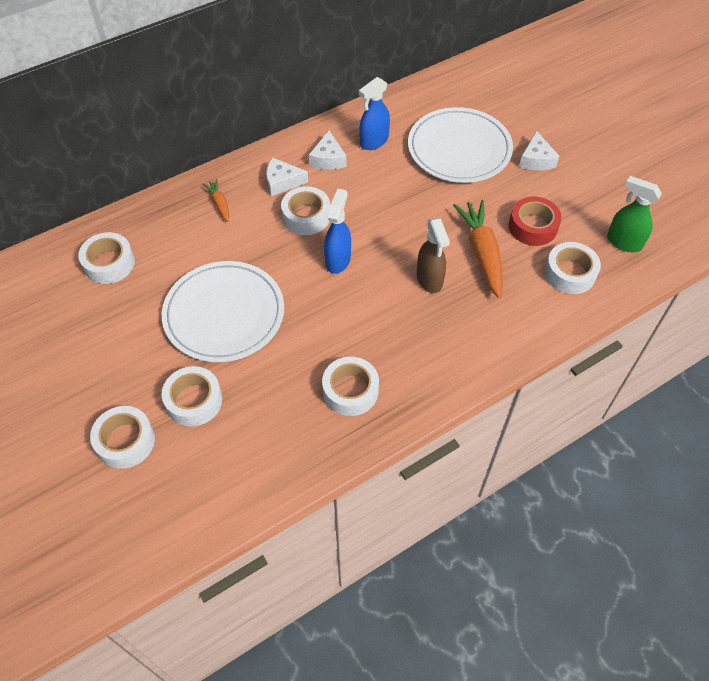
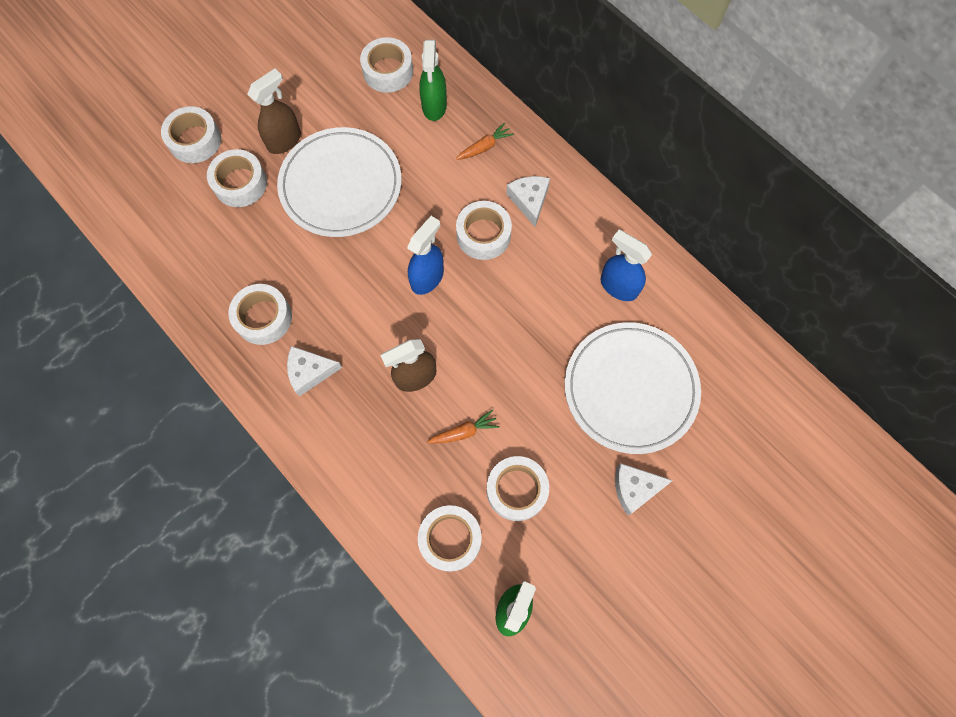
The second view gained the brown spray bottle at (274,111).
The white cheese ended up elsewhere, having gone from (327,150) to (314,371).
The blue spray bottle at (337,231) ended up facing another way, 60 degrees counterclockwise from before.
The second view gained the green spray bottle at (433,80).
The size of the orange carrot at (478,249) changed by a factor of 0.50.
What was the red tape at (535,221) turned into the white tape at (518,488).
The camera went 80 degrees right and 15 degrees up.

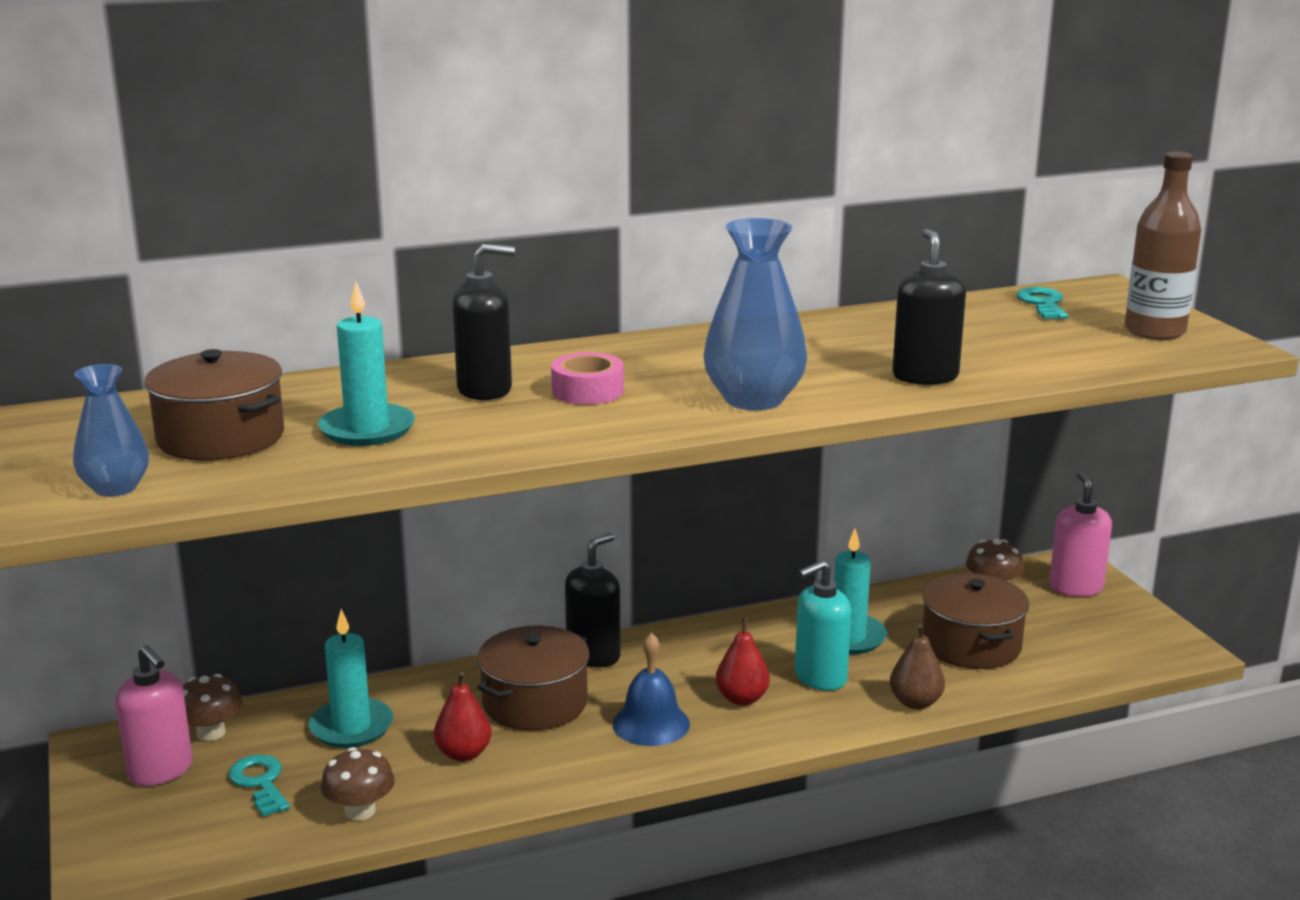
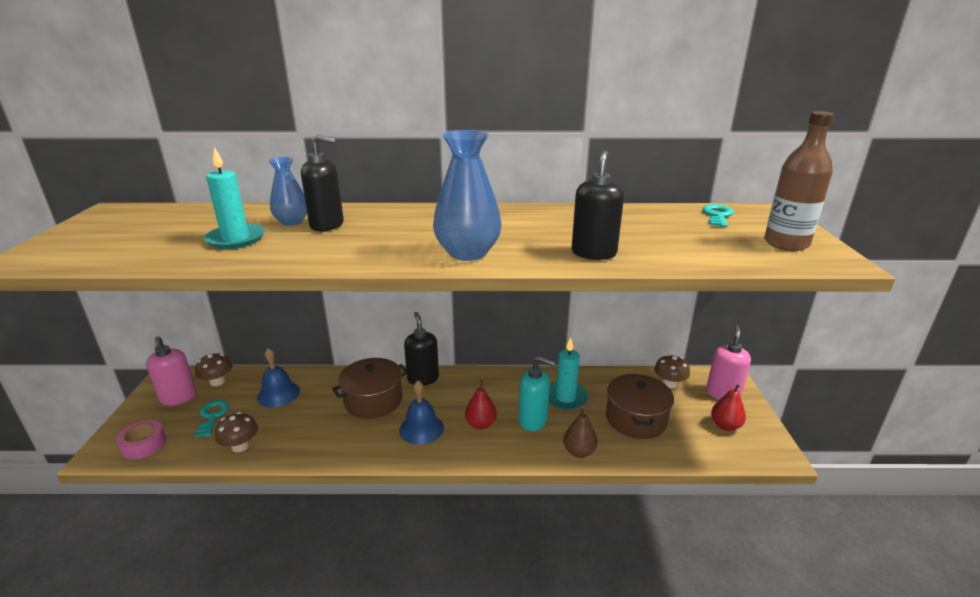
The pink tape ended up elsewhere, having gone from (587,378) to (141,439).
Where the turquoise candle stood at (351,678), the blue bell came to stand at (278,377).
The blue vase ended up elsewhere, having gone from (111,430) to (287,191).
The black soap dispenser at (593,600) ended up facing another way, 75 degrees counterclockwise from before.
The turquoise soap dispenser at (823,625) ended up facing another way, 150 degrees counterclockwise from before.
The red pear ended up elsewhere, having gone from (463,717) to (728,407).
The second view lost the brown pot at (214,405).
The camera went 20 degrees right and 5 degrees up.

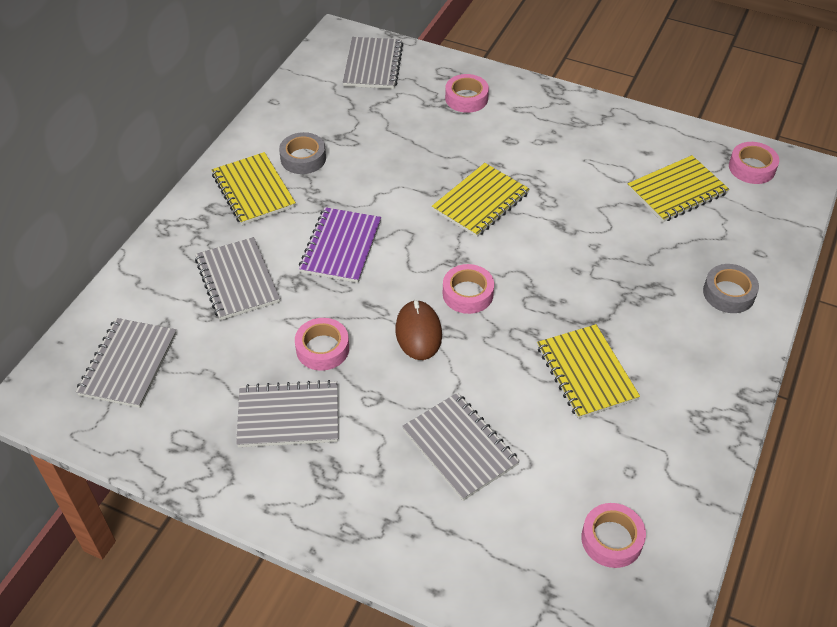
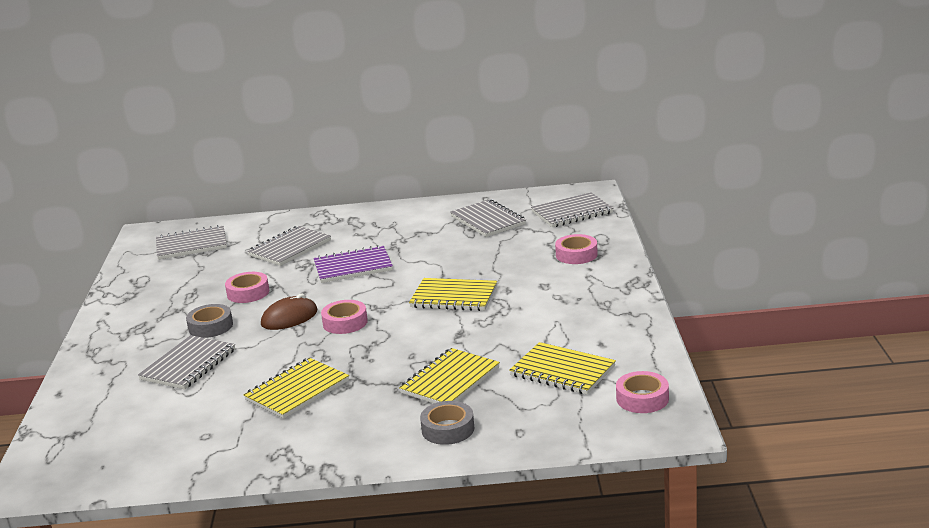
The grey tape ended up elsewhere, having gone from (302,153) to (209,321).
The yellow notebook ended up elsewhere, having gone from (254,188) to (449,375).
The grey notebook ended up elsewhere, having gone from (287,413) to (488,218).
The second view lost the pink tape at (613,535).
The camera went 65 degrees right and 25 degrees down.

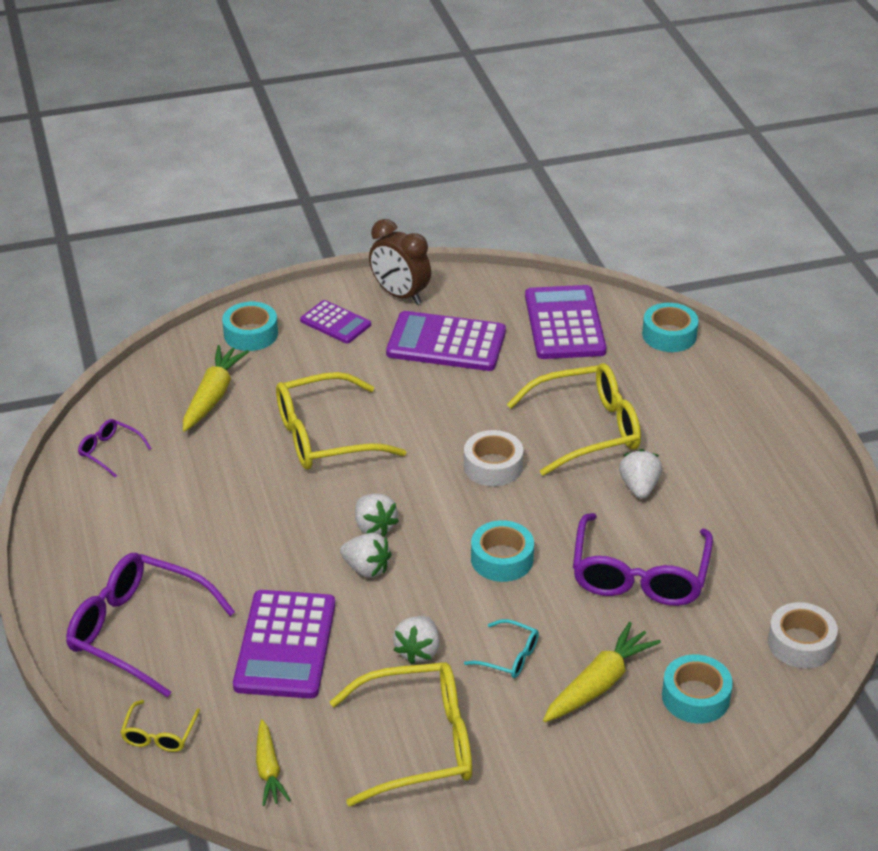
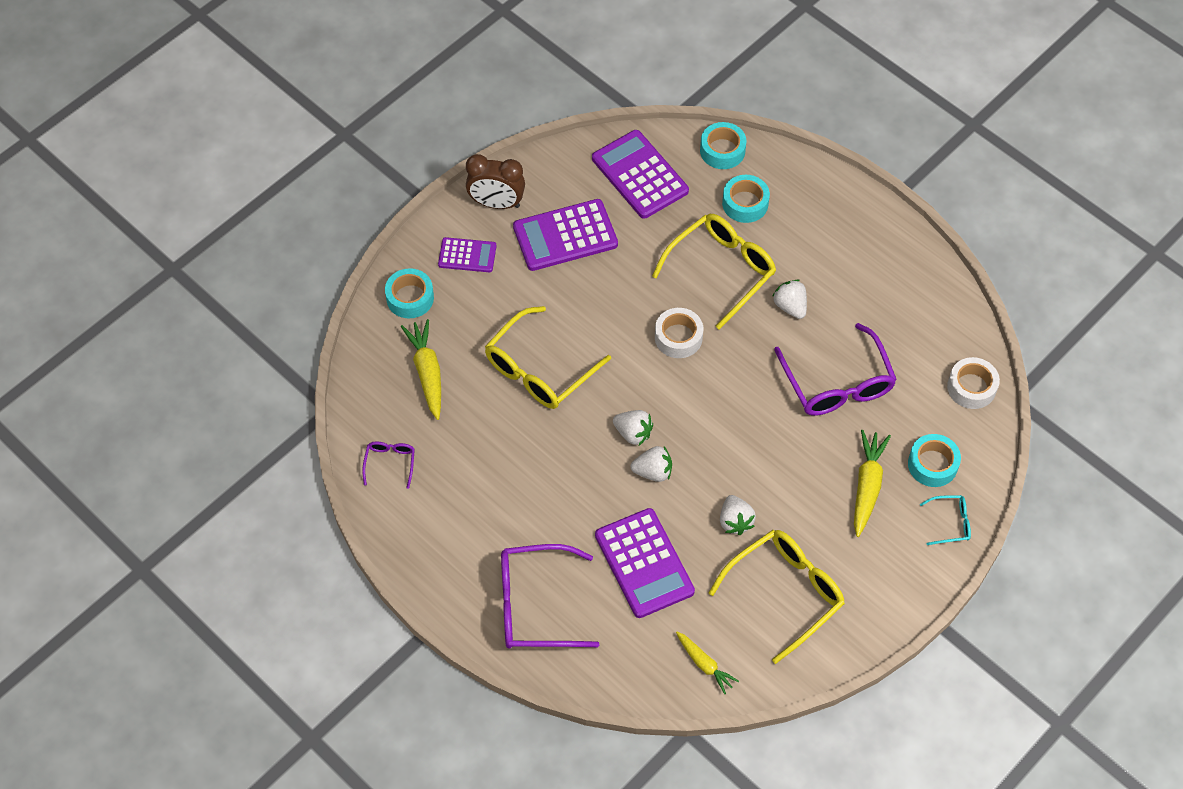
The purple glasses at (114,448) ended up facing another way, 90 degrees clockwise from before.
The turquoise tape ended up elsewhere, having gone from (502,551) to (746,199).
The turquoise glasses ended up elsewhere, having gone from (501,648) to (945,520).
The second view lost the yellow glasses at (160,726).
The camera went 30 degrees left and 20 degrees up.

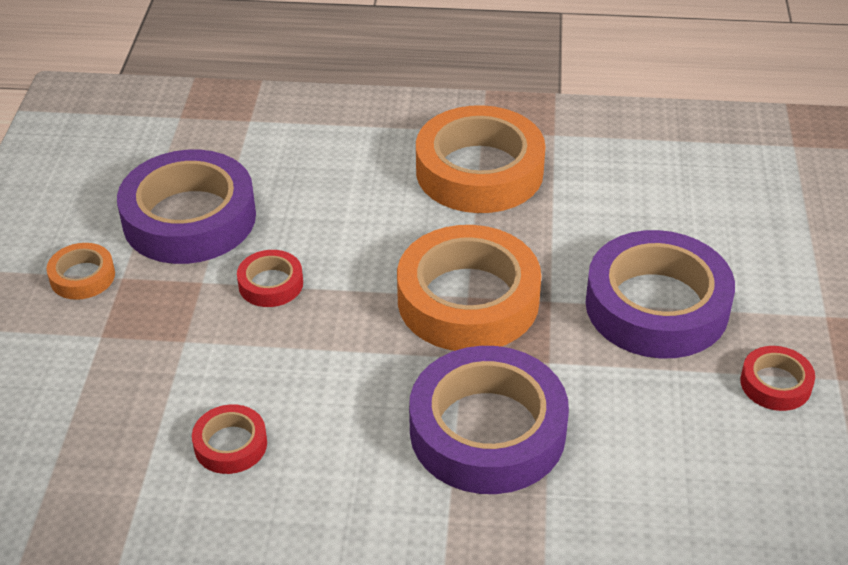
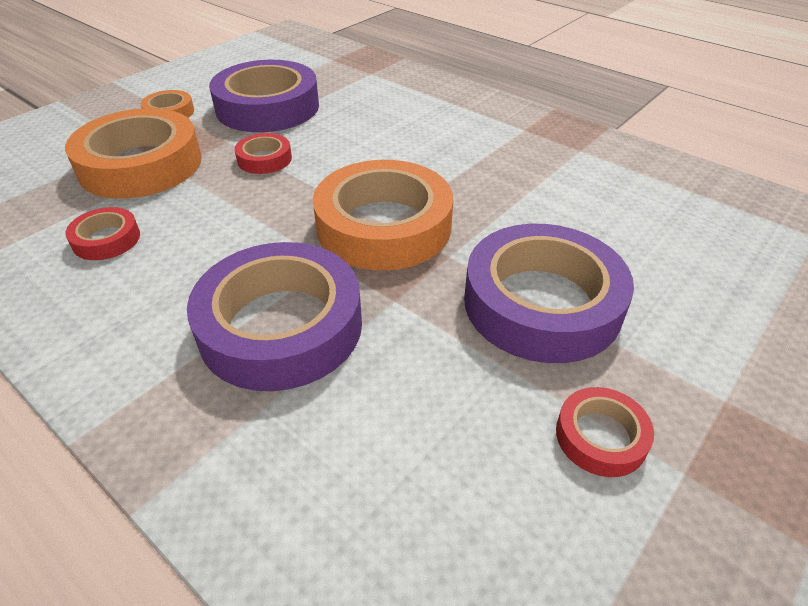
The orange tape ended up elsewhere, having gone from (481,159) to (133,153).
The camera went 35 degrees right and 0 degrees up.

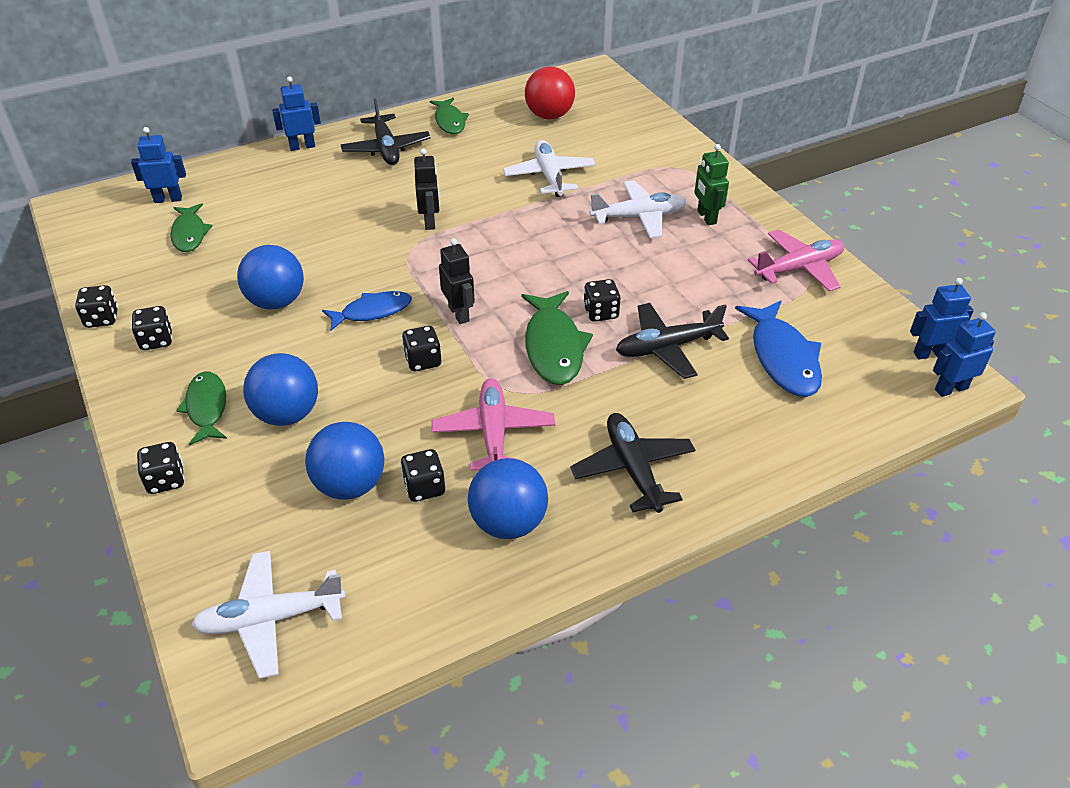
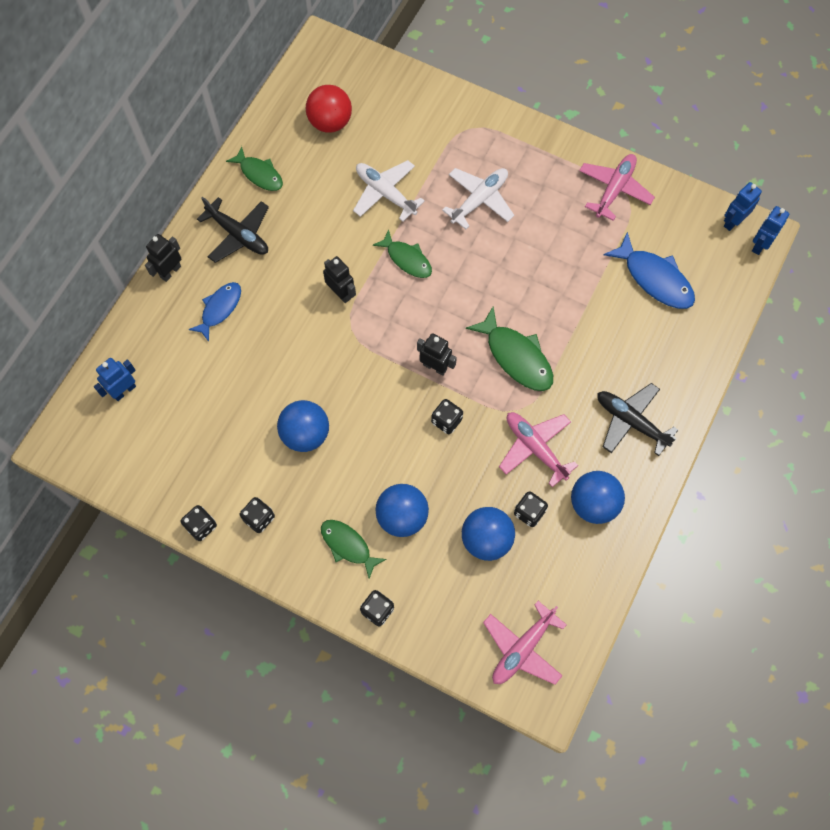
What was the blue robot at (296,113) turned into the black robot at (163,258).
The blue fish ended up elsewhere, having gone from (367,311) to (215,312).
The green fish ended up elsewhere, having gone from (191,227) to (402,253).
What was the white plane at (268,615) turned into the pink plane at (525,643).
The second view lost the black dice at (602,300).
The second view lost the black plane at (672,341).
The second view lost the green robot at (711,184).
The camera went 35 degrees left and 25 degrees up.

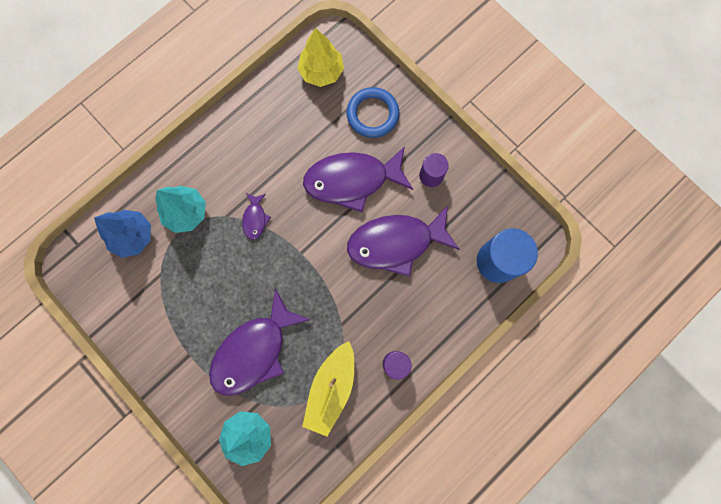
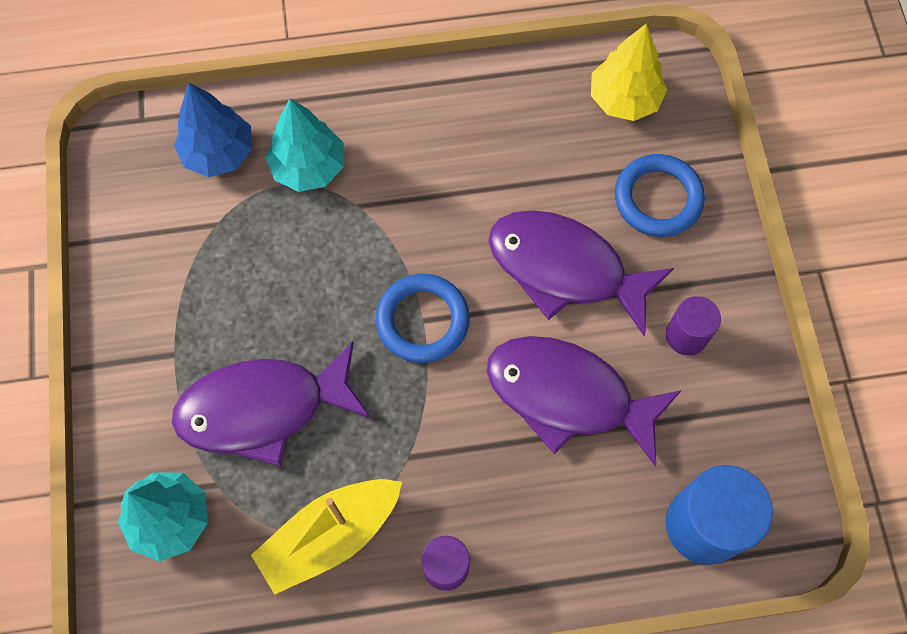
The second view gained the blue ring at (422,318).
The second view lost the purple fish at (256,216).
The camera went 35 degrees right and 10 degrees down.

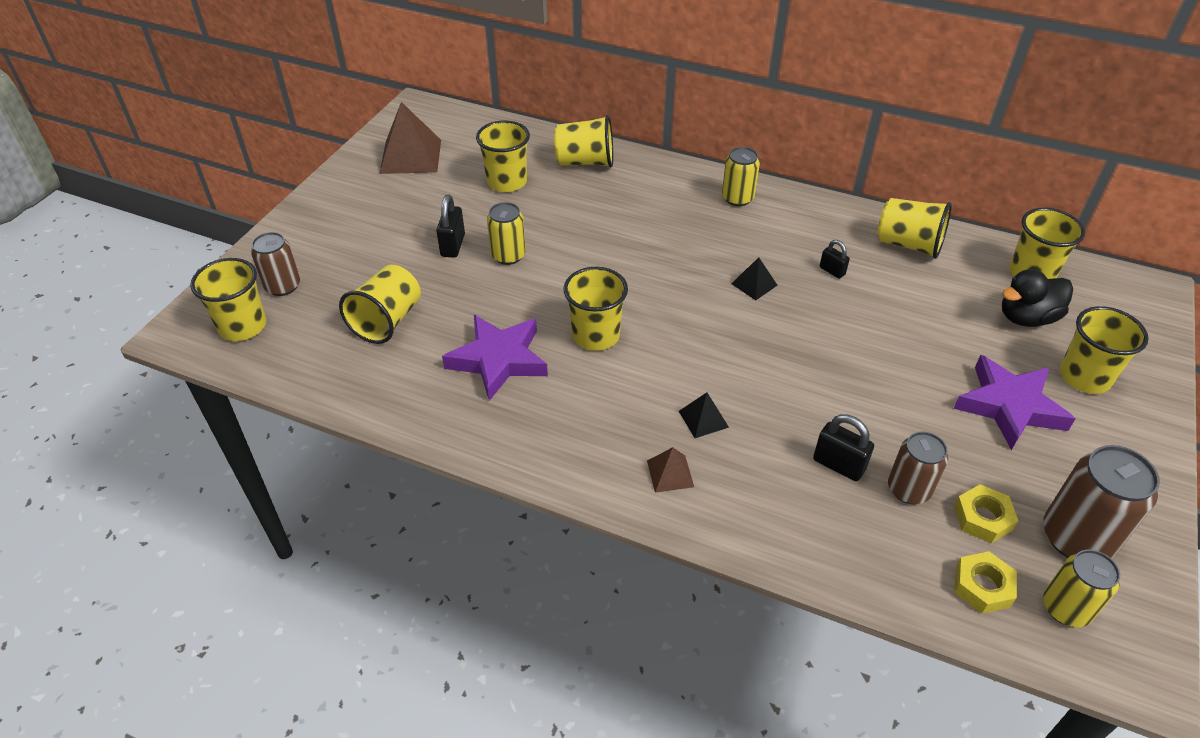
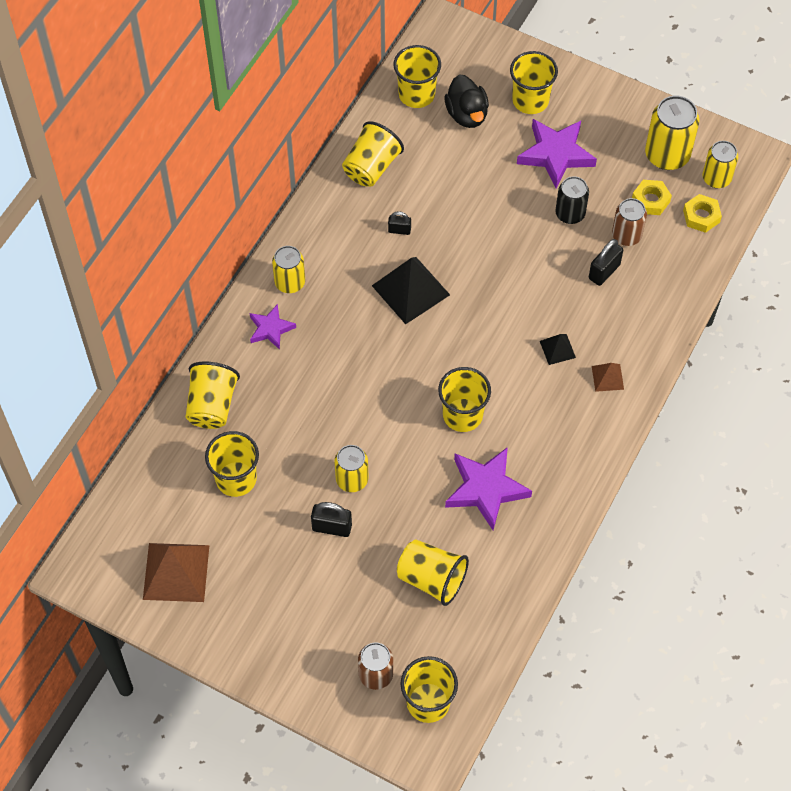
The second view gained the purple star at (272,327).
The size of the black pyramid at (754,278) changed by a factor of 2.00.
The black padlock at (835,259) ended up facing another way, 45 degrees clockwise from before.
The second view gained the black can at (572,200).
What was the brown can at (1101,502) turned into the yellow can at (672,133).
The camera went 85 degrees left and 15 degrees up.

